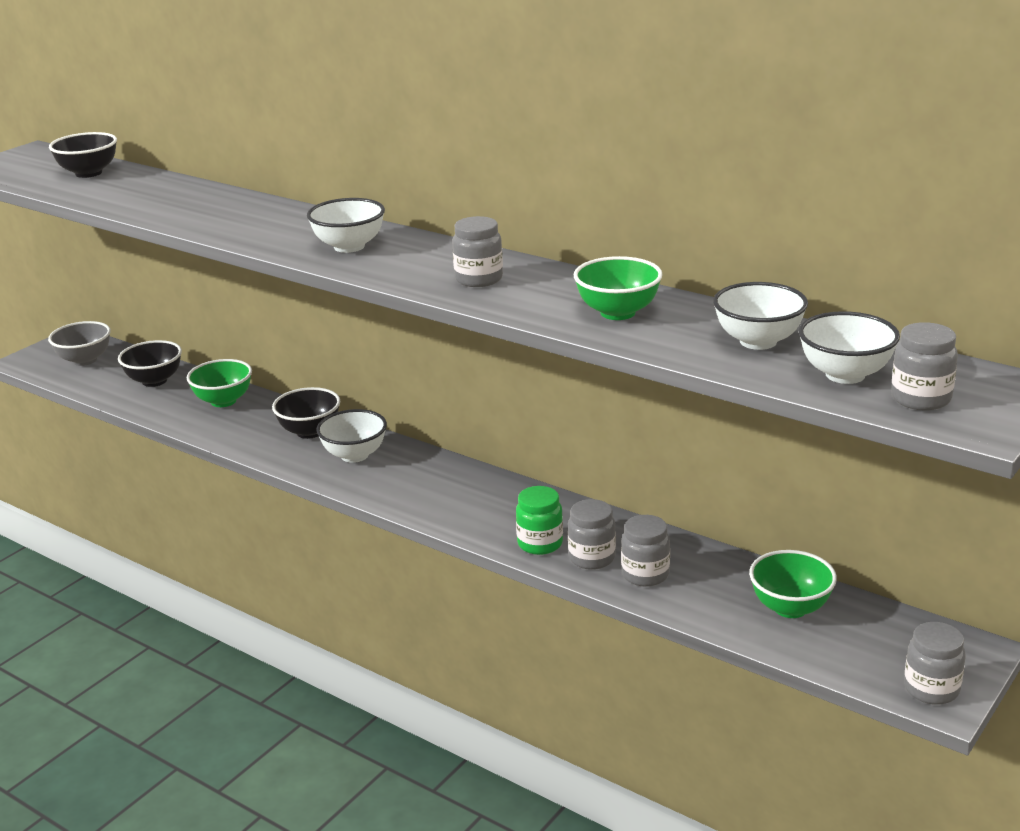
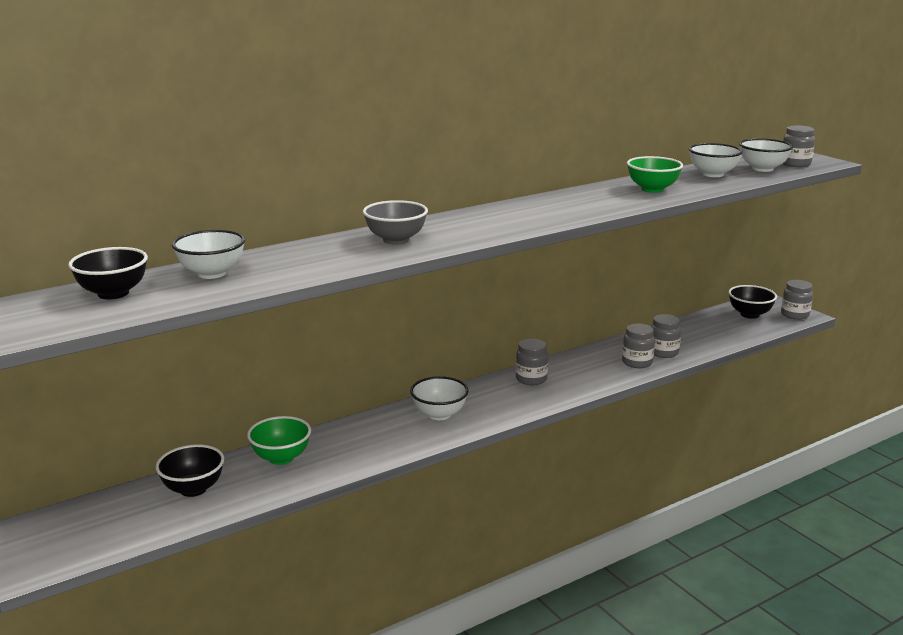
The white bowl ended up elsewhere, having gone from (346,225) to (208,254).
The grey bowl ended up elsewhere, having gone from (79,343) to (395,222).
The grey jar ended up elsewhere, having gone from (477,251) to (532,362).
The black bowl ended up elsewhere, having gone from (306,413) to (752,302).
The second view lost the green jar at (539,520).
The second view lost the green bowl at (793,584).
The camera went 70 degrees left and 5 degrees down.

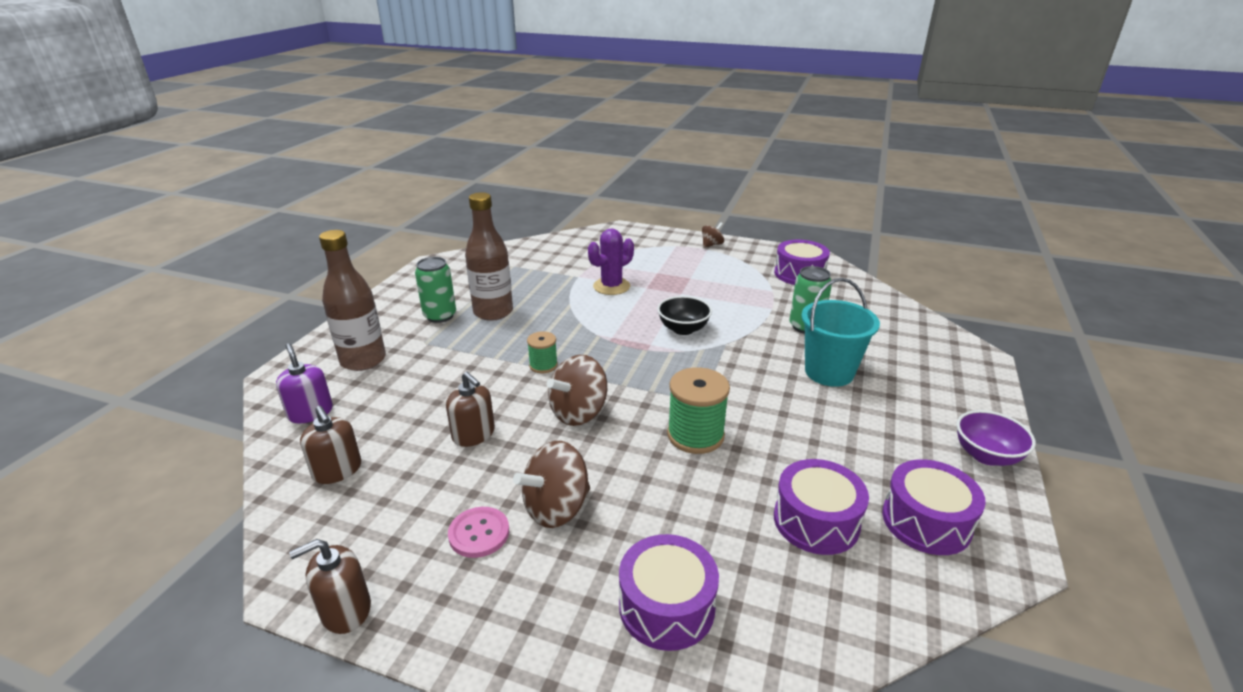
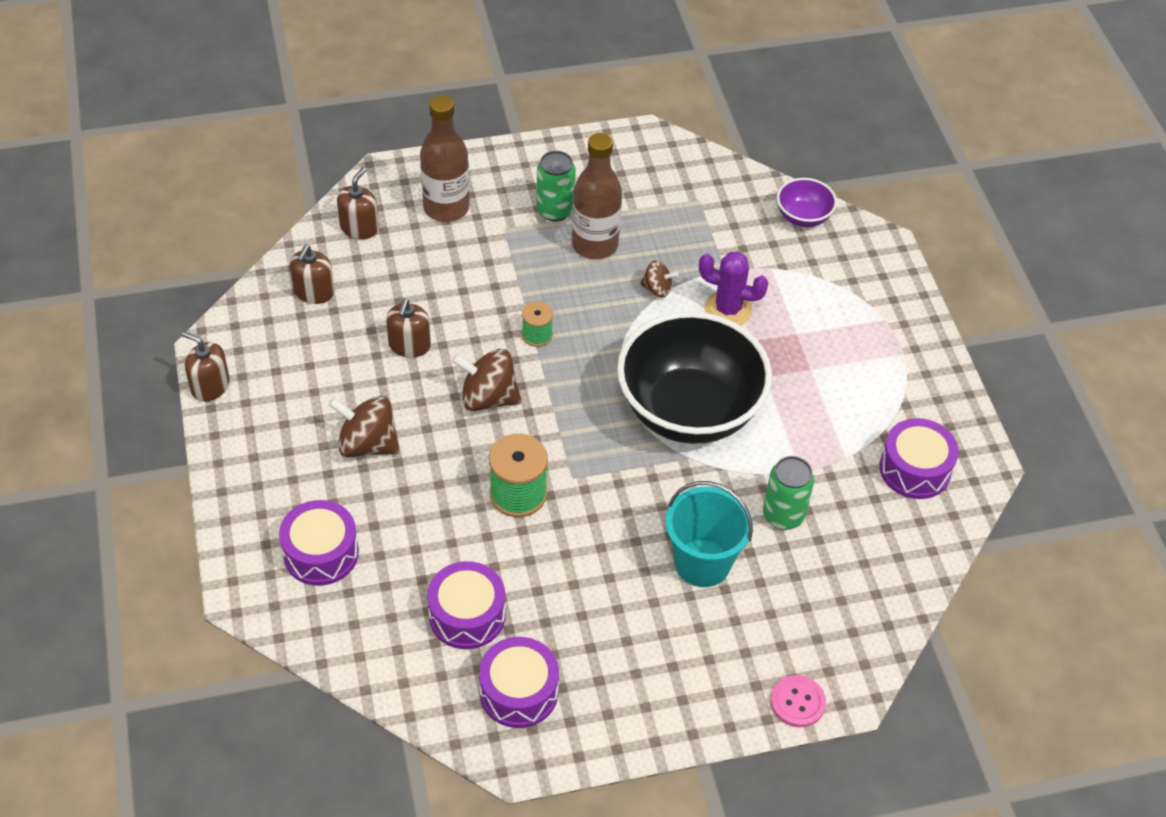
What was the purple soap dispenser at (304,383) turned into the brown soap dispenser at (358,203).
The size of the black bowl at (684,315) changed by a factor of 2.31.
The brown spinning top ended up elsewhere, having gone from (713,235) to (659,278).
The pink button ended up elsewhere, having gone from (478,532) to (798,701).
The purple bowl ended up elsewhere, having gone from (996,438) to (807,202).
The camera went 55 degrees right and 20 degrees up.

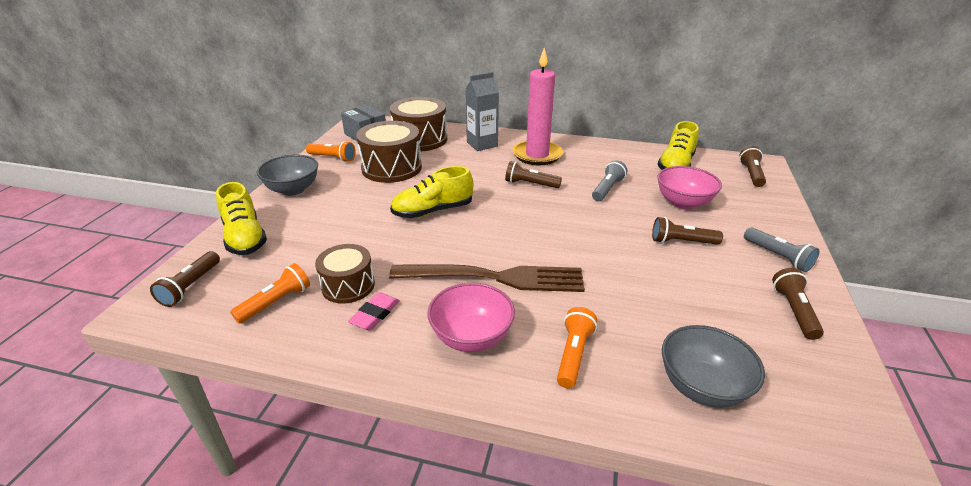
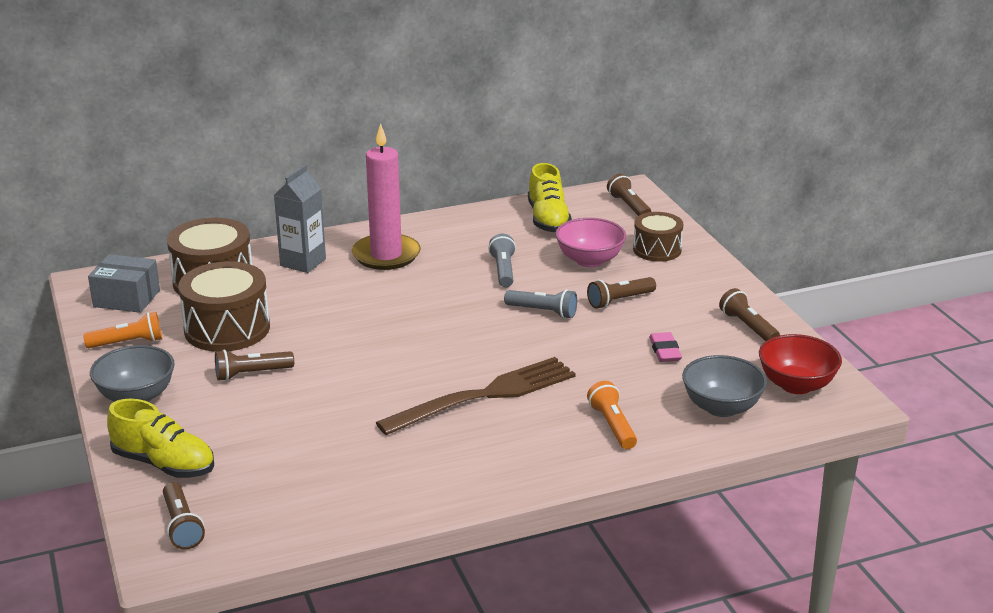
The brown flashlight ended up elsewhere, having gone from (533,174) to (254,365).
The grey flashlight ended up elsewhere, having gone from (782,249) to (540,304).
The brown drum ended up elsewhere, having gone from (345,274) to (658,237).
The pink eraser ended up elsewhere, having gone from (373,311) to (665,347).
The second view gained the red bowl at (800,364).
The second view lost the orange flashlight at (270,293).
The second view lost the yellow shoe at (431,192).
The second view lost the pink bowl at (471,317).
The camera went 35 degrees left and 5 degrees down.

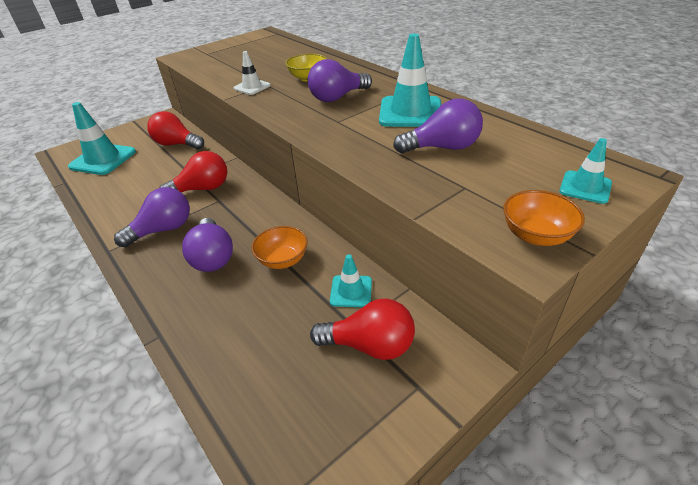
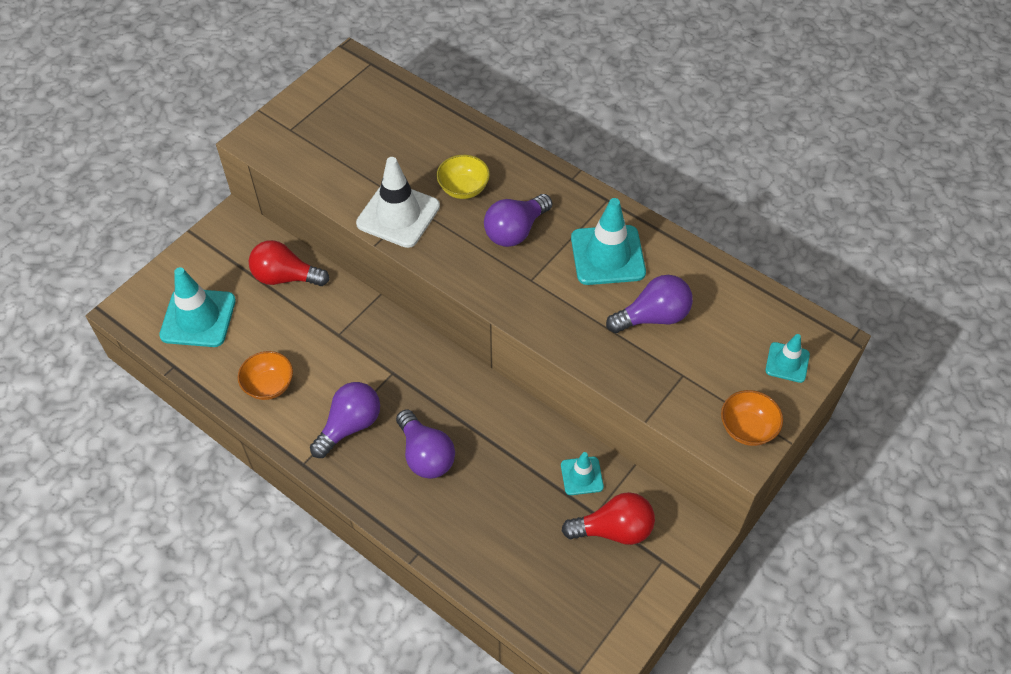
The orange bowl ended up elsewhere, having gone from (280,247) to (265,375).
The size of the white traffic cone at (252,73) changed by a factor of 1.83.
The second view lost the red light bulb at (193,172).
The camera went 15 degrees left and 15 degrees up.

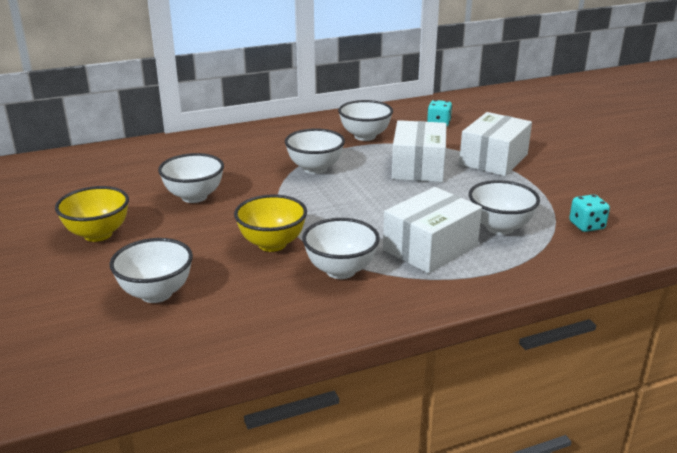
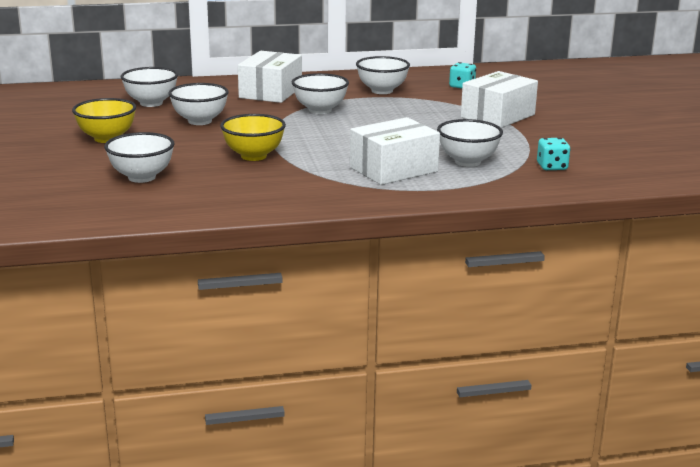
The white bowl ended up elsewhere, having gone from (341,248) to (149,87).
The white box ended up elsewhere, having gone from (419,151) to (270,77).
The camera went 10 degrees right and 5 degrees down.

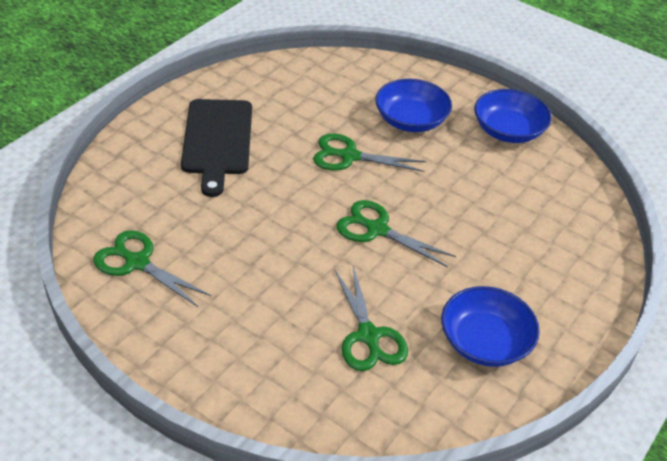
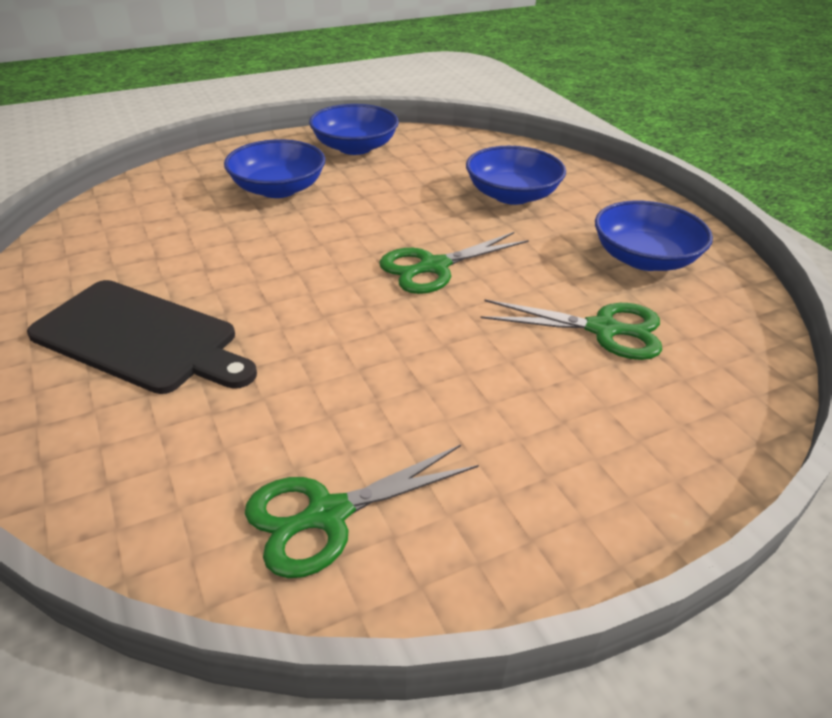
The second view gained the blue bowl at (516,175).
The second view lost the green scissors at (369,152).
The camera went 60 degrees left and 5 degrees down.

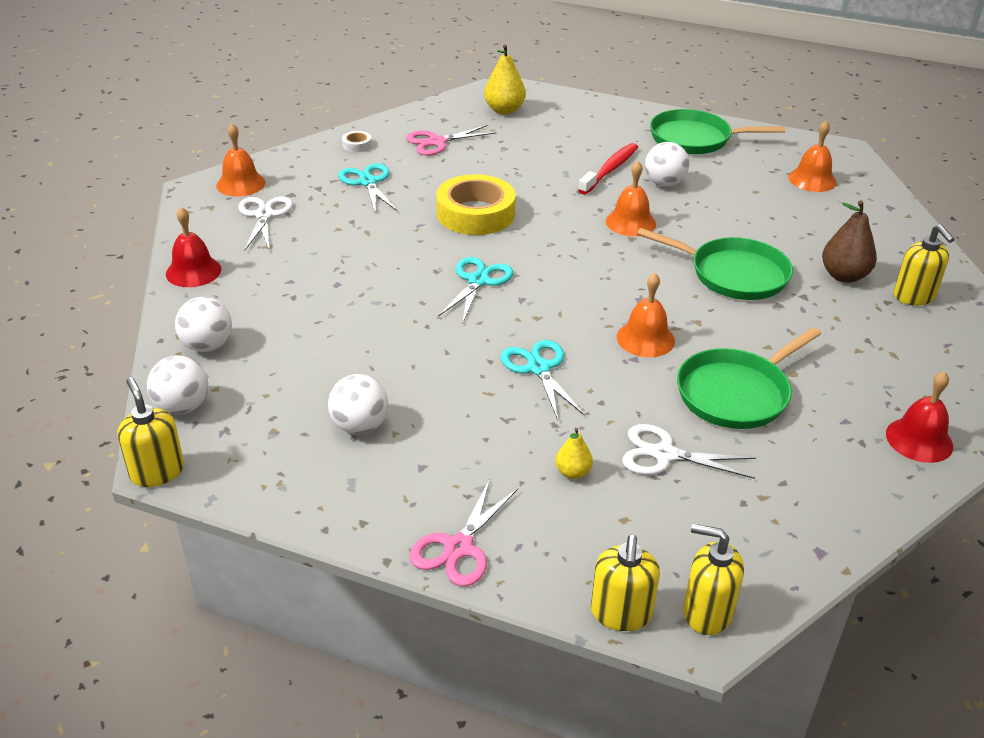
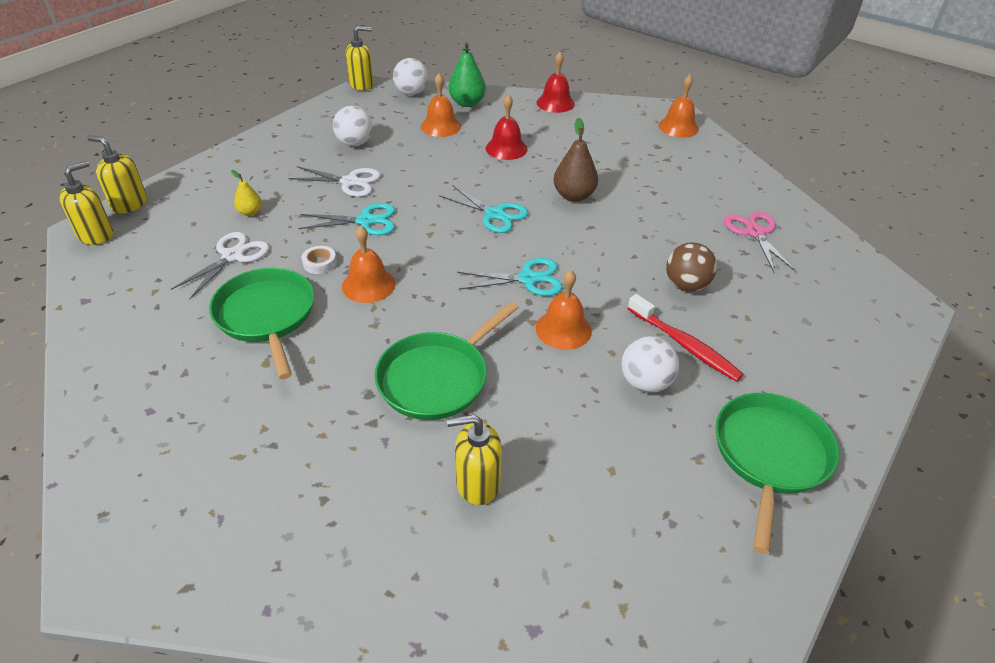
The white scissors ended up elsewhere, having gone from (265,224) to (335,181).
The white tape ended up elsewhere, having gone from (357,141) to (319,260).
The orange bell ended up elsewhere, having gone from (812,156) to (441,105).
The yellow soap dispenser ended up elsewhere, having gone from (924,265) to (474,460).
Where the white ball stood at (203,324), the green pear came to stand at (467,74).
The turquoise scissors ended up elsewhere, having gone from (368,187) to (510,277).
The red bell ended up elsewhere, having gone from (919,417) to (507,127).
The brown pear ended up elsewhere, having gone from (849,241) to (575,160).
The second view gained the brown ball at (691,267).
The second view lost the pink scissors at (463,532).
The second view lost the yellow tape at (476,204).
The second view lost the yellow pear at (505,79).
The camera went 105 degrees right and 5 degrees up.

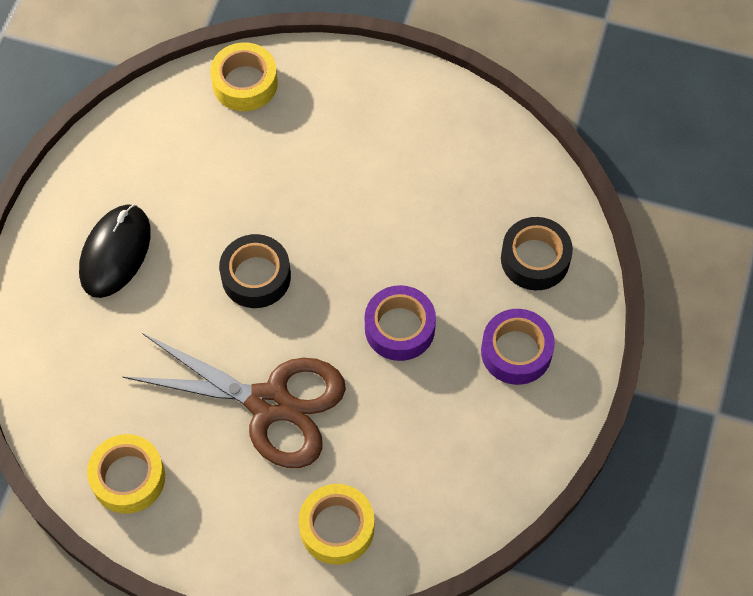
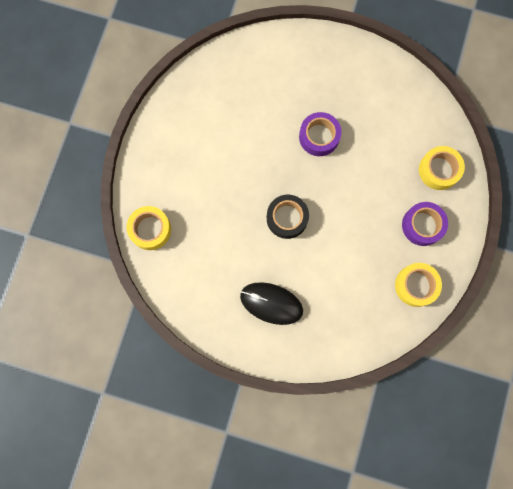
The purple tape ended up elsewhere, having gone from (518,347) to (425,224).
The second view lost the brown scissors at (234,400).
The second view lost the black tape at (537,253).
The camera went 90 degrees left and 15 degrees up.

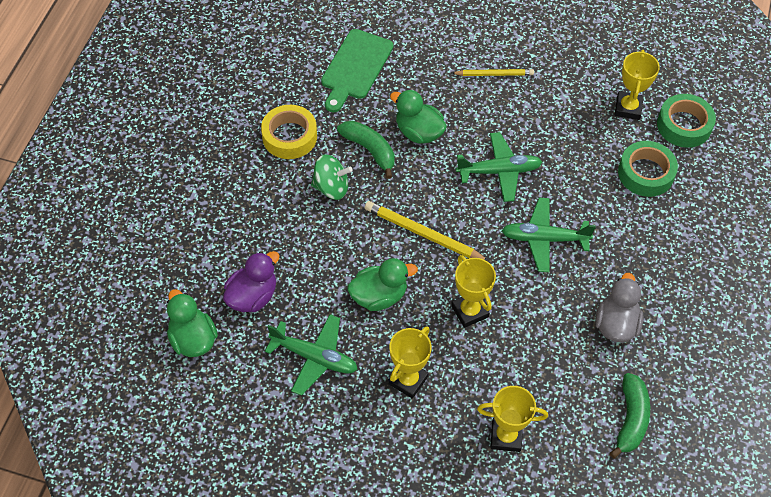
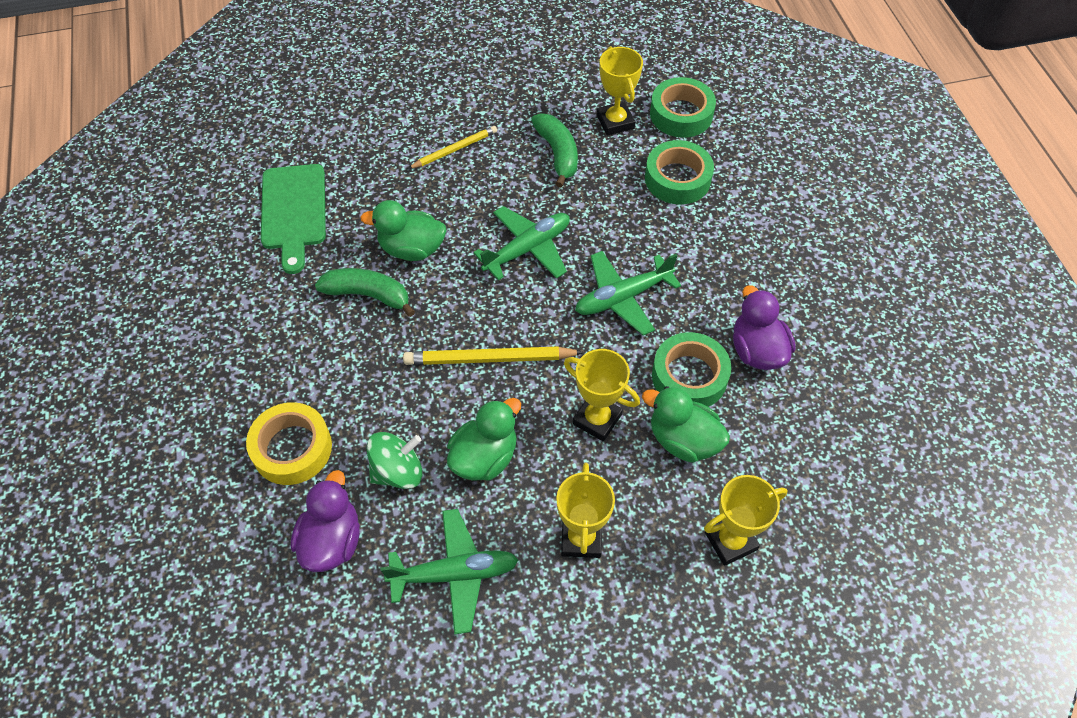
The yellow tape ended up elsewhere, having gone from (289,132) to (289,443).
The green spinning top ended up elsewhere, having gone from (332,177) to (394,460).
The green banana ended up elsewhere, having gone from (630,416) to (554,150).
The green duck ended up elsewhere, having gone from (192,323) to (686,424).
The second view gained the green tape at (692,369).
What was the grey duck at (619,307) turned into the purple duck at (764,327).
The camera went 30 degrees left and 0 degrees up.

